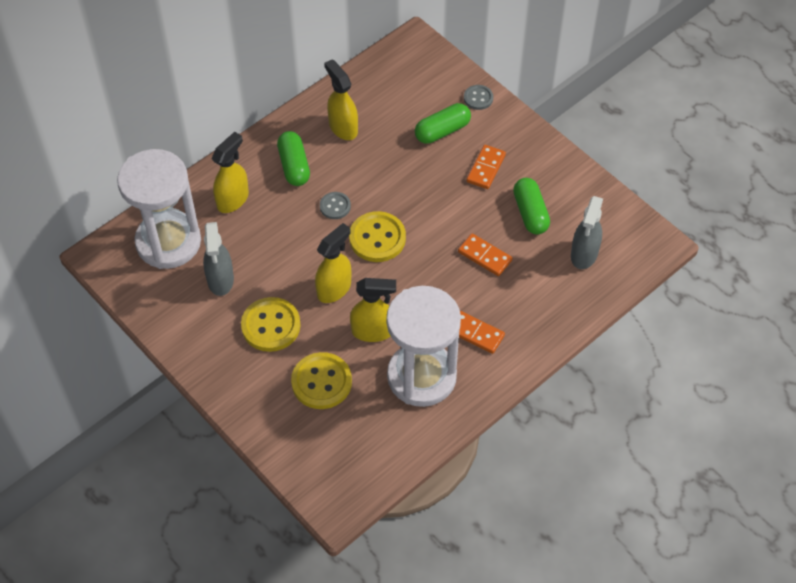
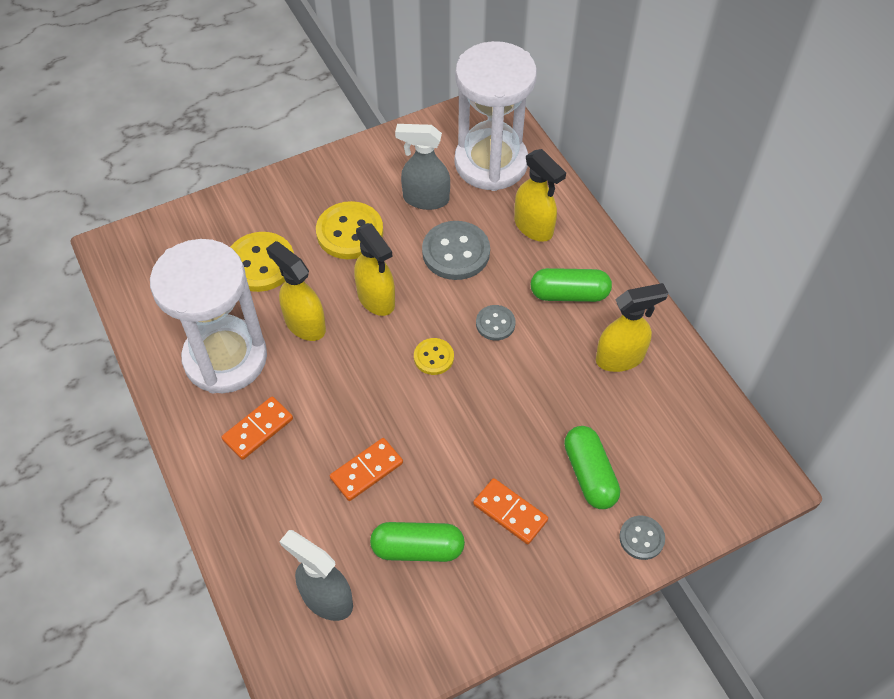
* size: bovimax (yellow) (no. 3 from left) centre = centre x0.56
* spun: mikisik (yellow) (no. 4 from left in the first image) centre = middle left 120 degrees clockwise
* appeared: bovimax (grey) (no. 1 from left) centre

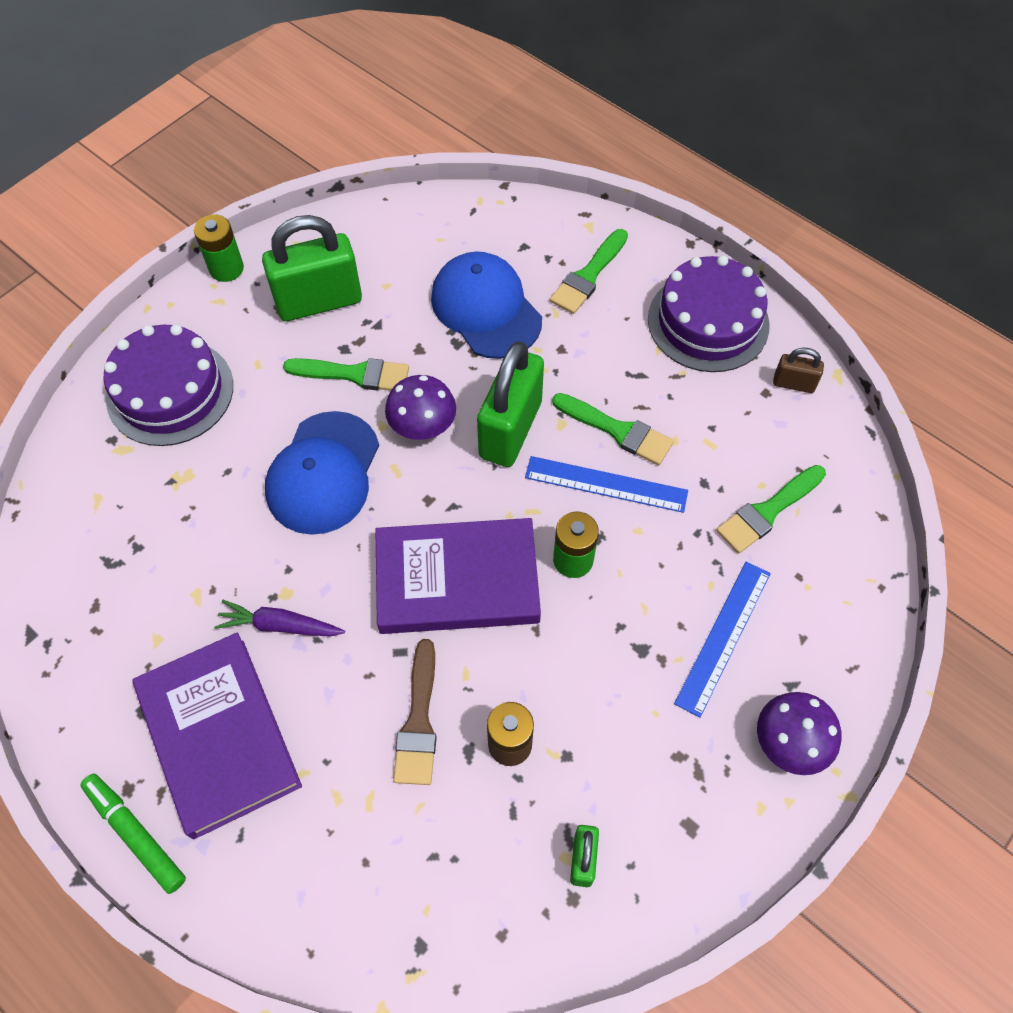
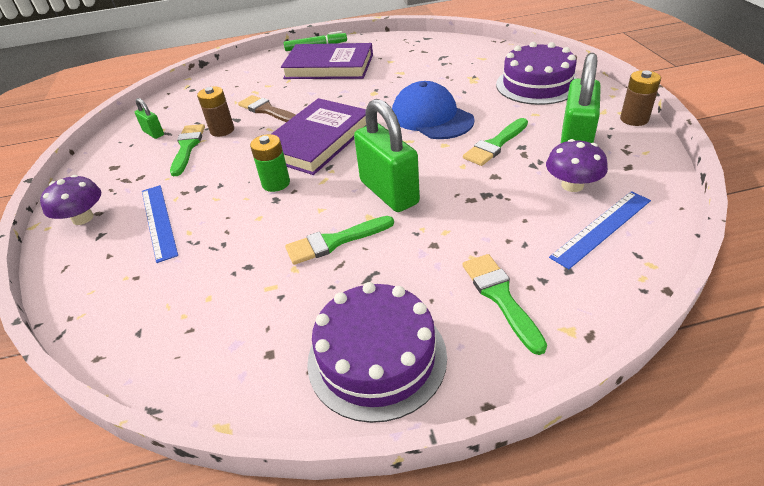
* colour: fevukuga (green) (no. 1 from left) top left to fevukuga (brown) (no. 2 from left) top right
* missing: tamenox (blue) (no. 2 from left) top centre
* missing: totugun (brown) middle right
* relocated: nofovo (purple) (no. 1 from left in the first image) centre to nofovo (purple) (no. 2 from left) middle right
* relocated: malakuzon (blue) (no. 1 from left in the first image) centre to malakuzon (blue) (no. 2 from left) middle right
* relocated: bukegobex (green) (no. 4 from left in the first image) middle right to bukegobex (green) (no. 1 from left) top left
* missing: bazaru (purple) middle left

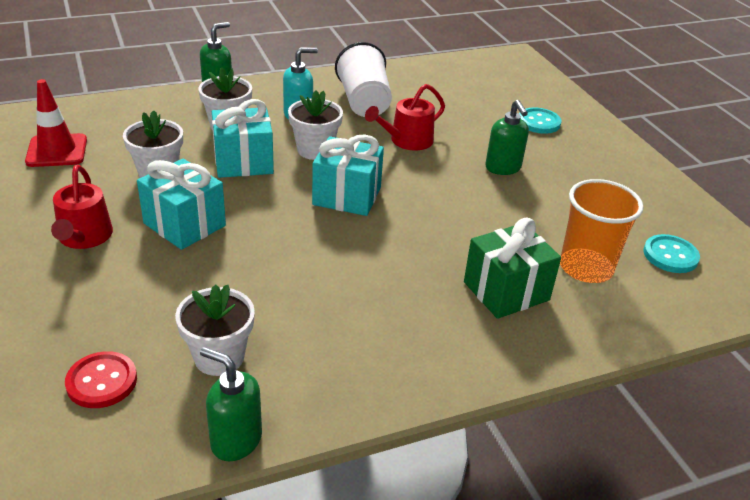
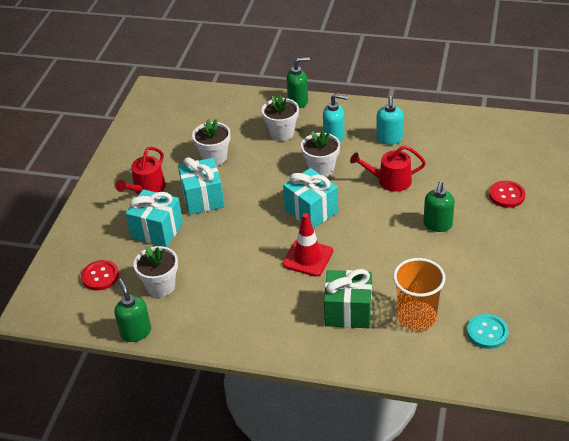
* exchanged: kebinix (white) top centre to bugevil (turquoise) (no. 2 from left) top right
* relocated: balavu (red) top left to centre
* relocated: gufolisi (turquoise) (no. 2 from left in the first image) top left to gufolisi (turquoise) (no. 1 from left) middle left
* colour: bovimax (turquoise) (no. 1 from left) top right to bovimax (red) (no. 2 from left) middle right

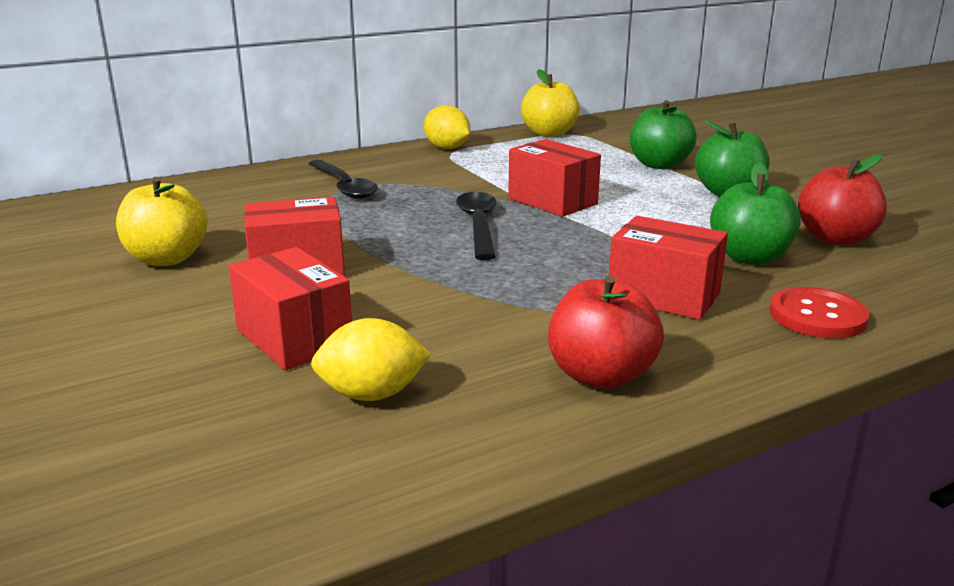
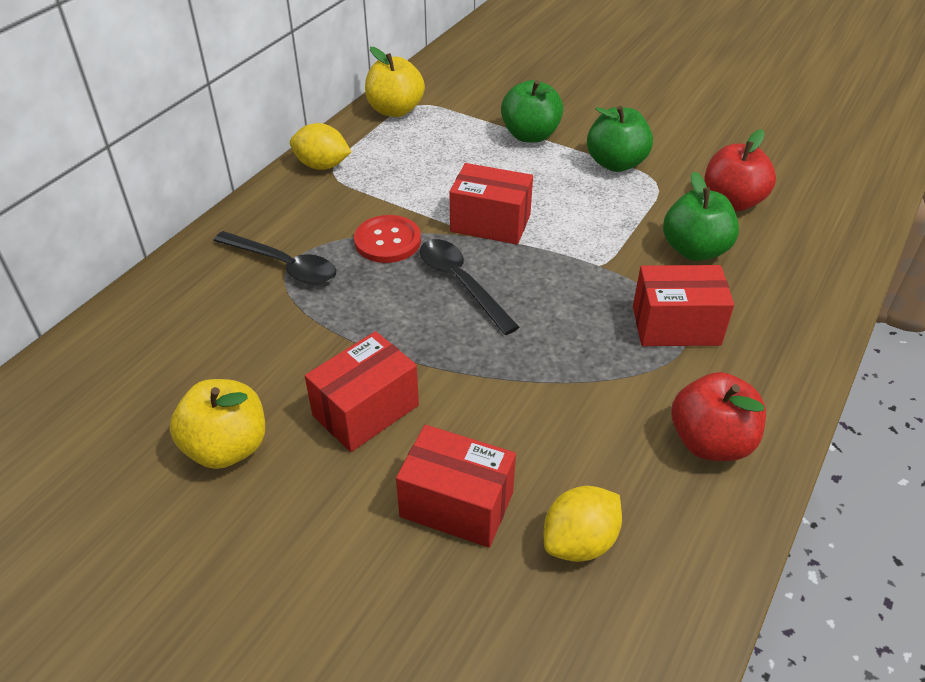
* relocated: bovimax (red) middle right to centre

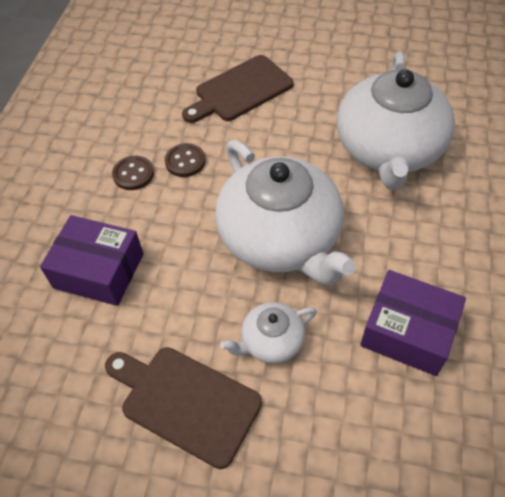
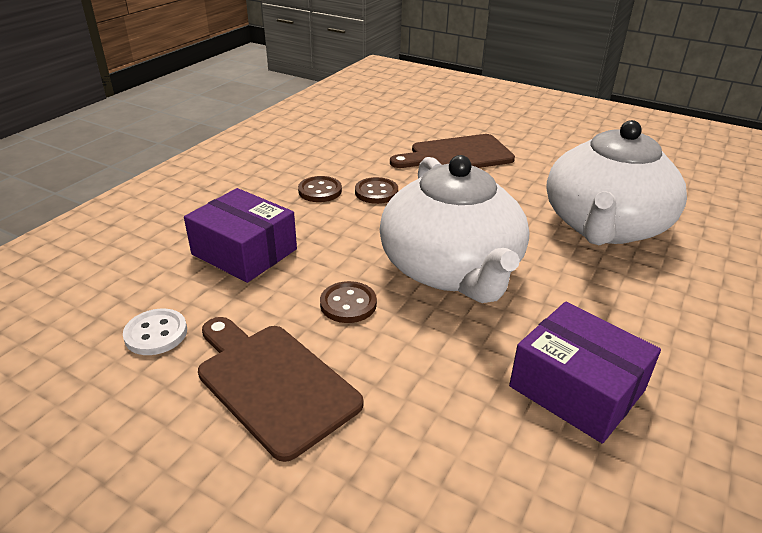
* missing: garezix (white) (no. 1 from left) bottom centre
* appeared: bovimax (brown) (no. 2 from left) centre
* appeared: bovimax (white) middle left

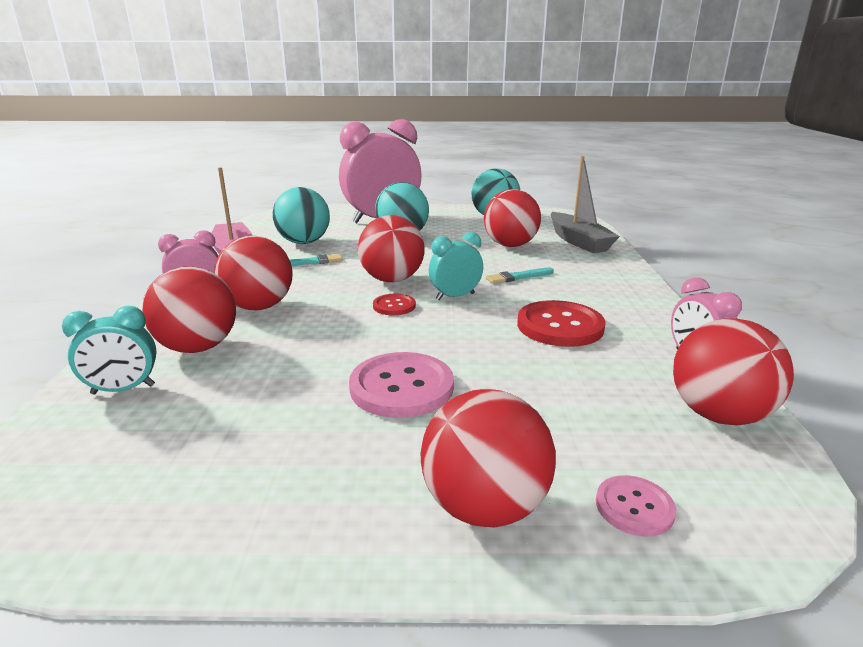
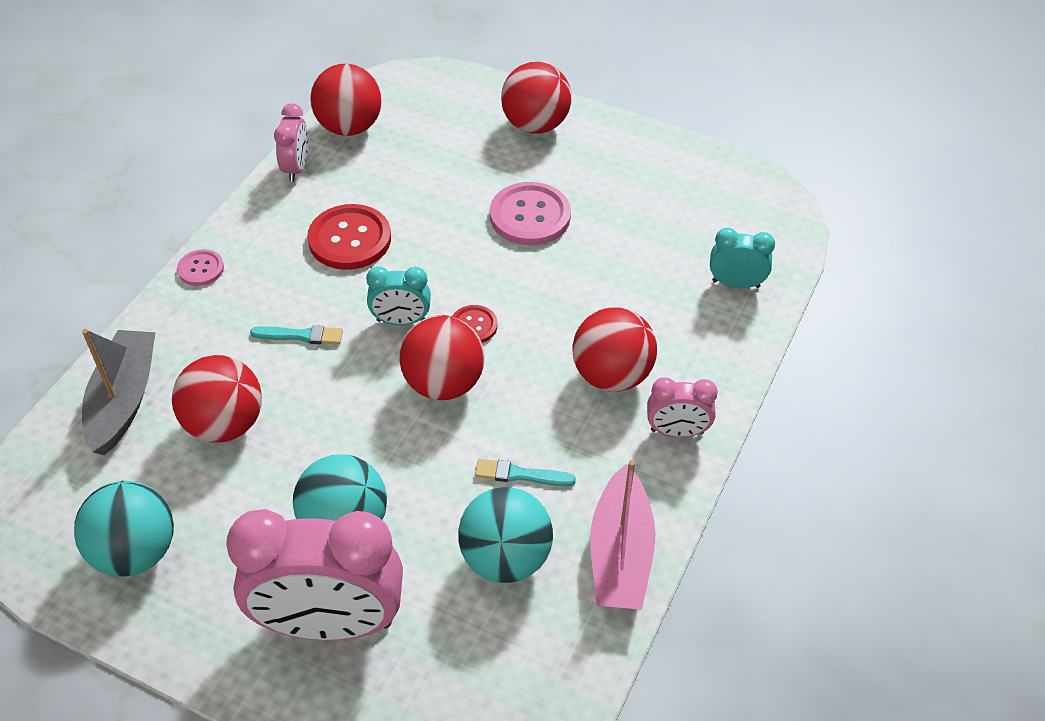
* missing: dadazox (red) (no. 1 from left) middle left
* relocated: bovimax (pink) (no. 2 from left in the first image) bottom right to bovimax (pink) (no. 1 from left) middle left

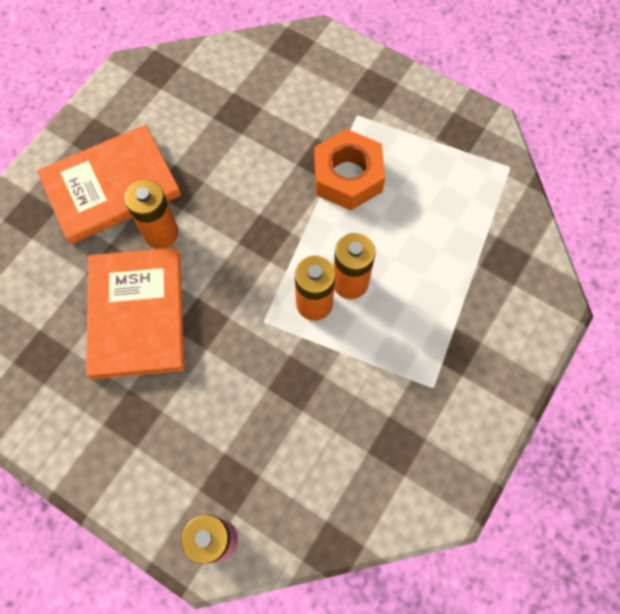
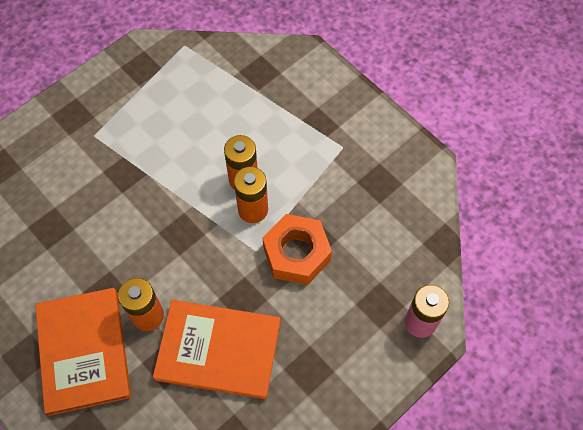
* relocated: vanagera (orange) top centre to centre

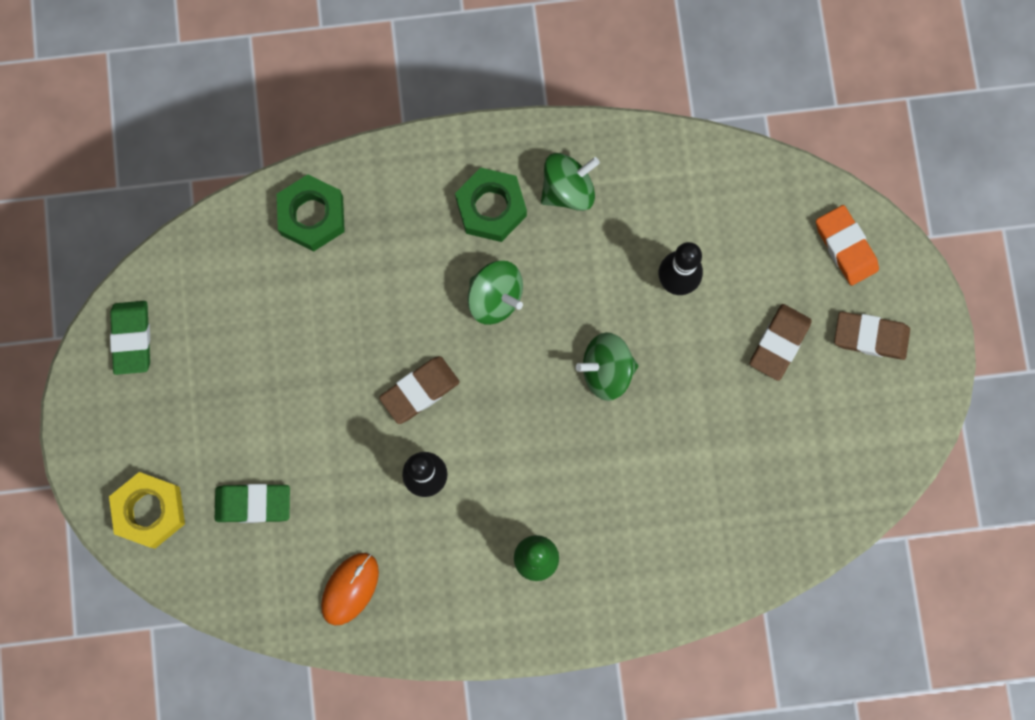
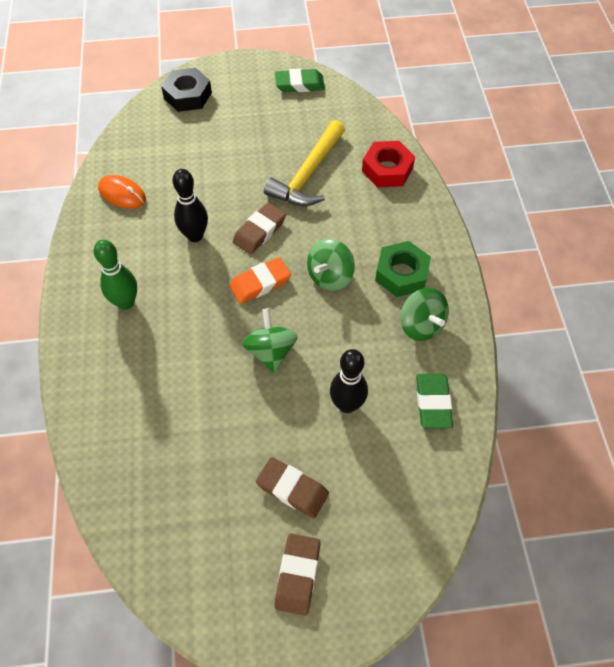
* colour: vanagera (green) (no. 1 from left) top left to vanagera (red) top centre
* relocated: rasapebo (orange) middle right to centre
* spun: rasapebo (brown) (no. 1 from left) centre = centre 75 degrees clockwise
* colour: vanagera (yellow) bottom left to vanagera (black) top left
* relocated: rasapebo (green) (no. 2 from left) bottom left to middle right
* appeared: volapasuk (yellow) top centre

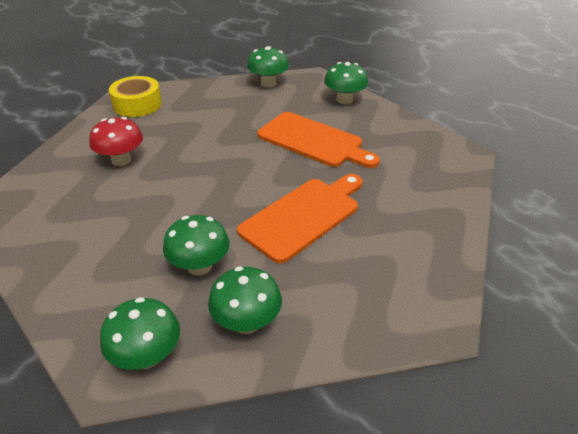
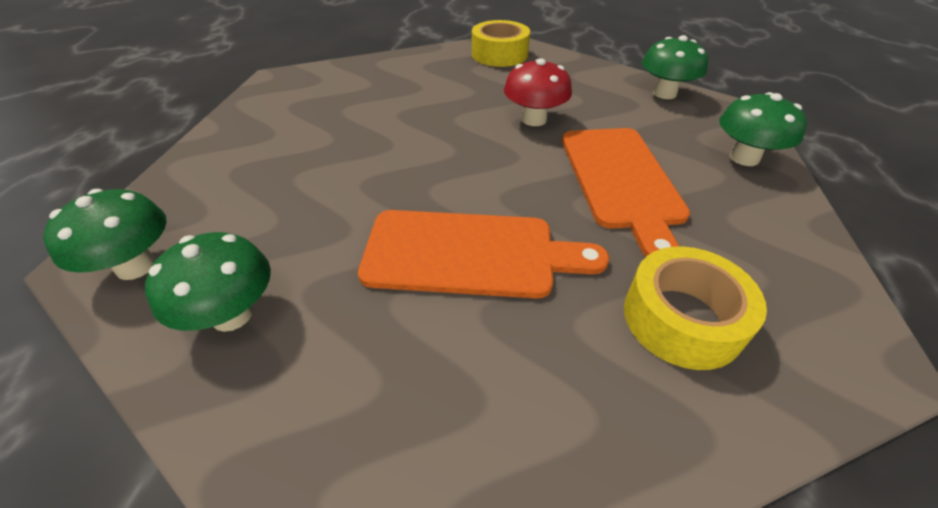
* relocated: nofovo (red) top left to top centre
* missing: nofovo (green) (no. 2 from left) centre
* appeared: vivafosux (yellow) (no. 2 from left) middle right

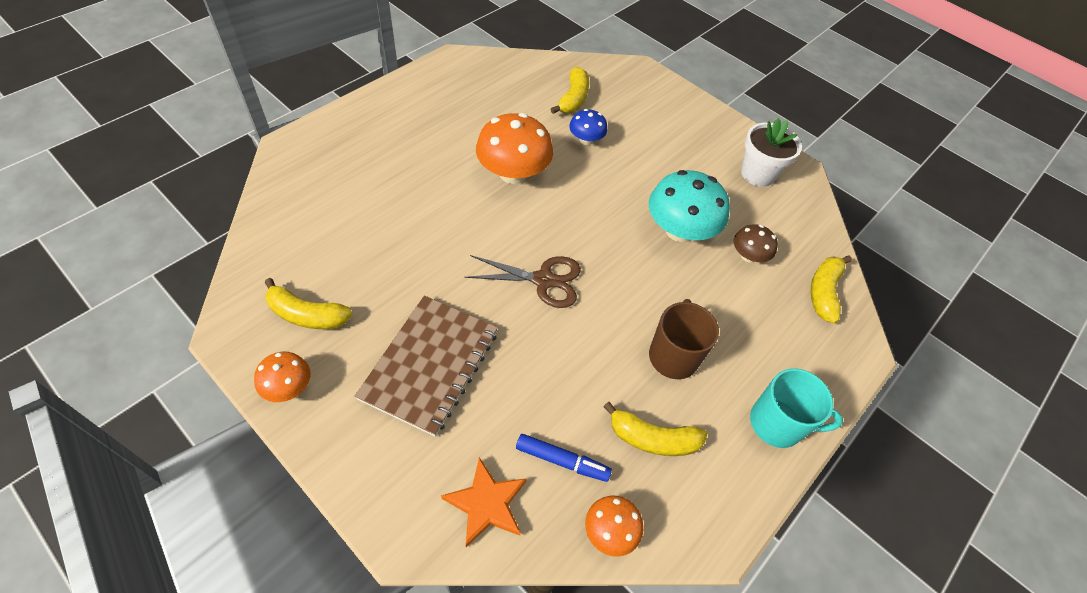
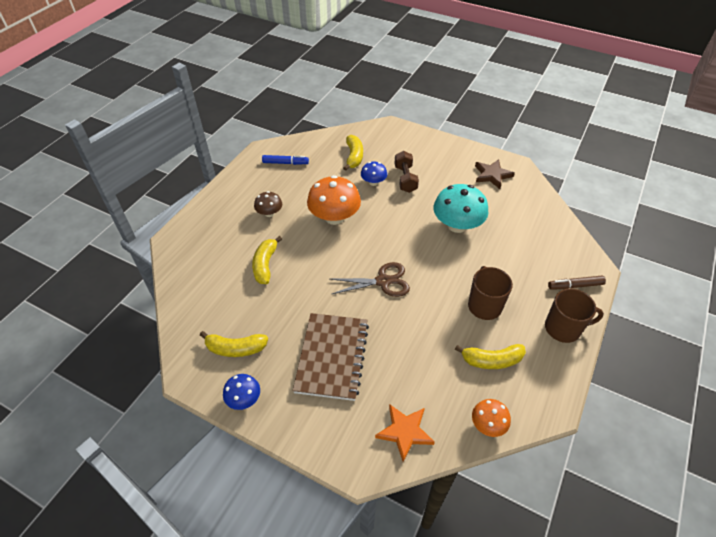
* exchanged: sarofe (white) top right to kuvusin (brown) top right
* relocated: nofovo (brown) middle right to centre
* relocated: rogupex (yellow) (no. 4 from left in the first image) middle right to rogupex (yellow) (no. 2 from left) centre
* colour: nofovo (orange) (no. 1 from left) middle left to nofovo (blue) (no. 1 from left) bottom centre
* colour: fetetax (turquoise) bottom right to fetetax (brown) (no. 2 from left) middle right
* relocated: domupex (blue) bottom centre to top centre
* appeared: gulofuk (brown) top centre
* appeared: domupex (brown) middle right

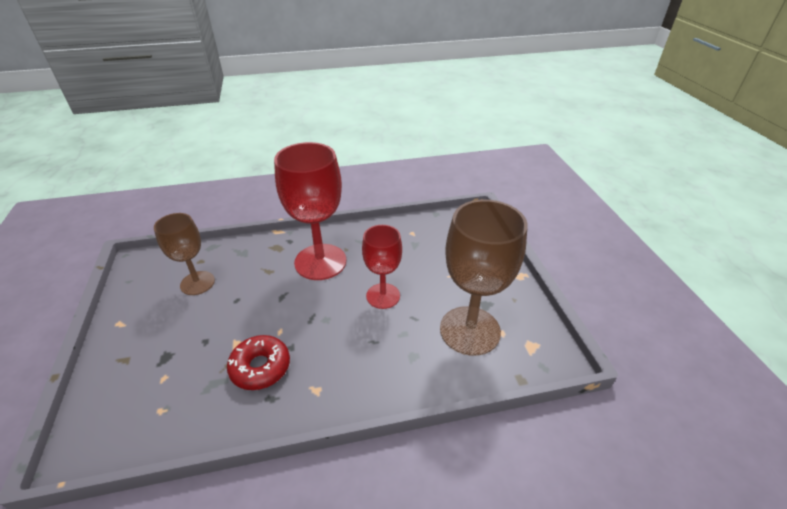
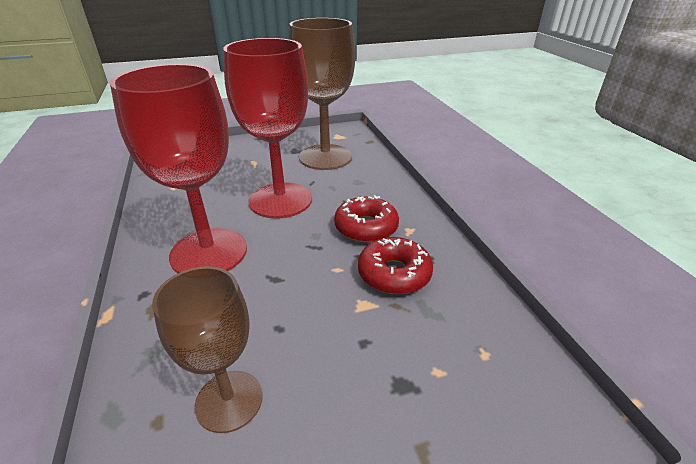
* size: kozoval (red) (no. 2 from left) centre = top centre x1.65
* appeared: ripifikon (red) (no. 1 from left) centre

